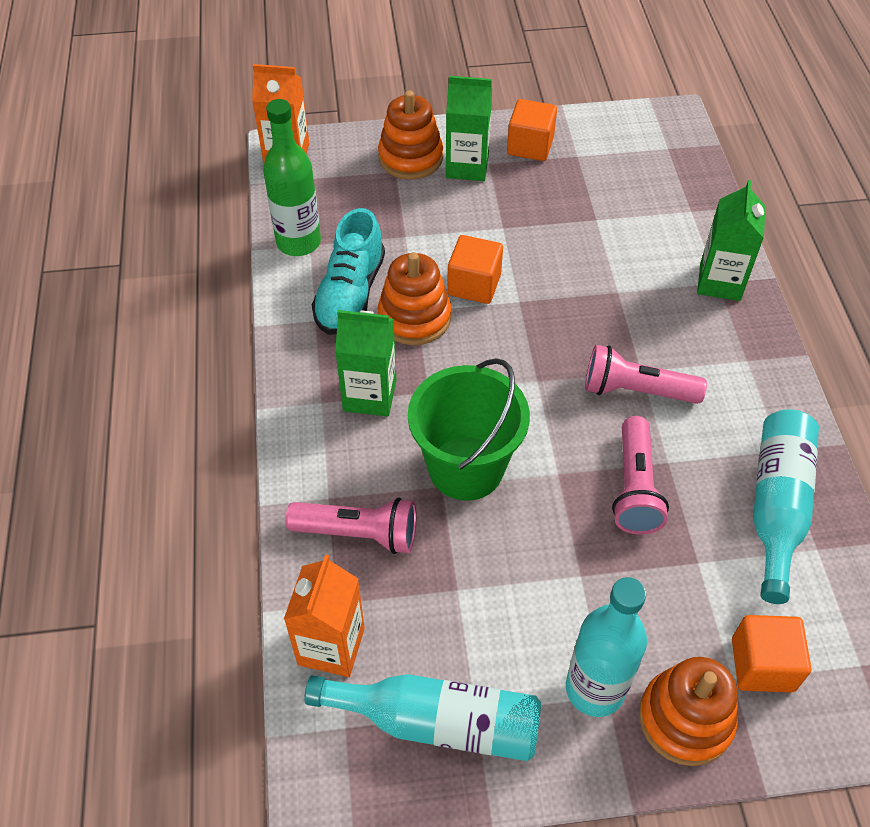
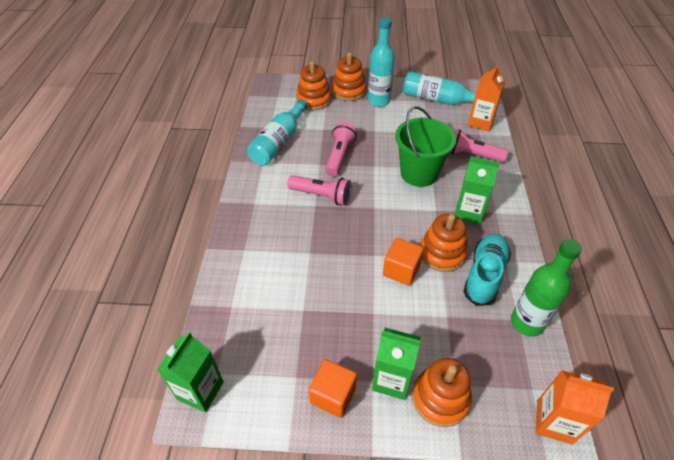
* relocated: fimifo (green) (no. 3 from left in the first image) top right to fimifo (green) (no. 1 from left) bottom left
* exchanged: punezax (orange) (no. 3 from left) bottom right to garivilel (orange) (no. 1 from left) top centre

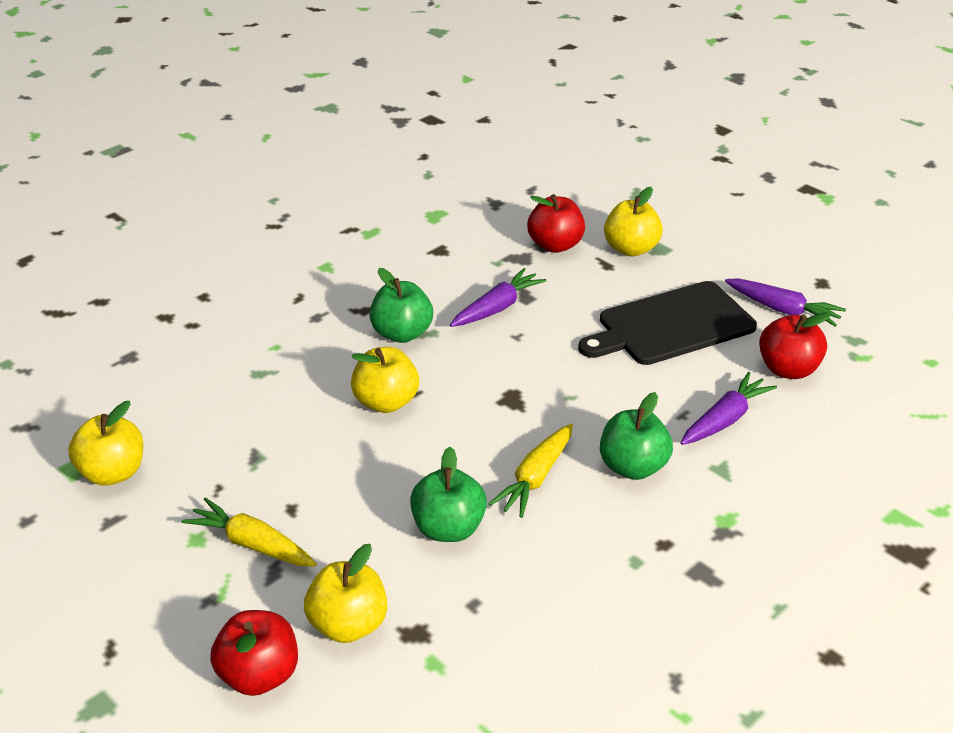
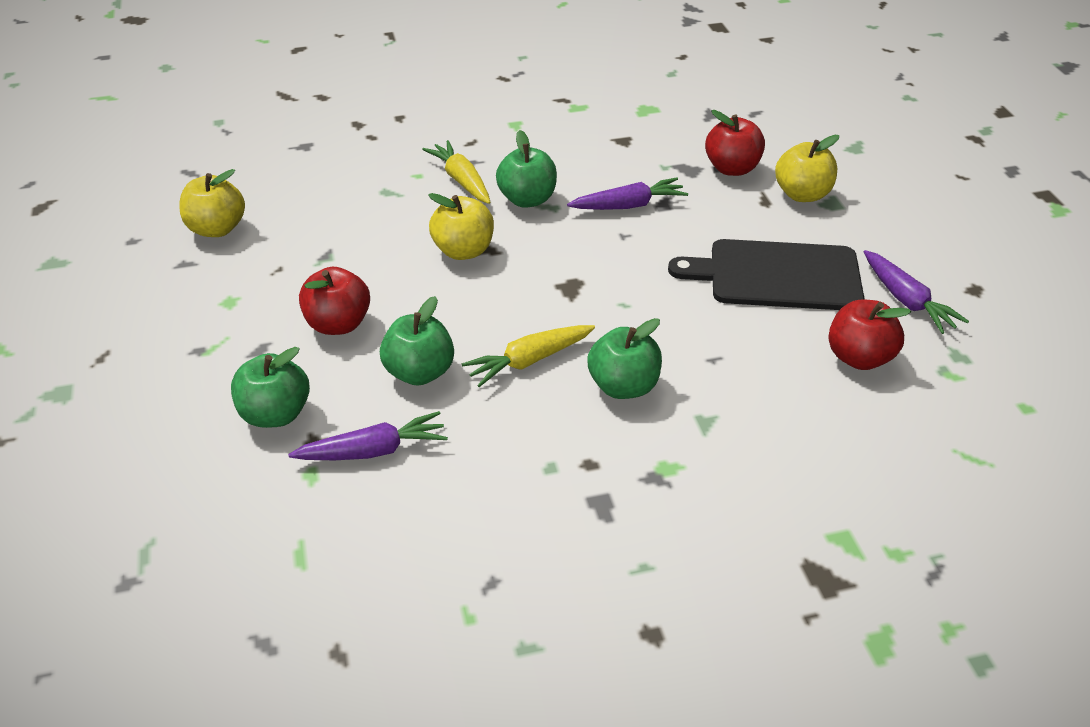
* relocated: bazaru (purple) (no. 2 from left in the first image) middle right to bazaru (purple) (no. 1 from left) centre
* relocated: bazaru (yellow) (no. 1 from left) bottom left to top centre
* colour: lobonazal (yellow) (no. 2 from left) bottom centre to lobonazal (green) (no. 1 from left) middle left
* relocated: lobonazal (red) (no. 1 from left) bottom left to middle left

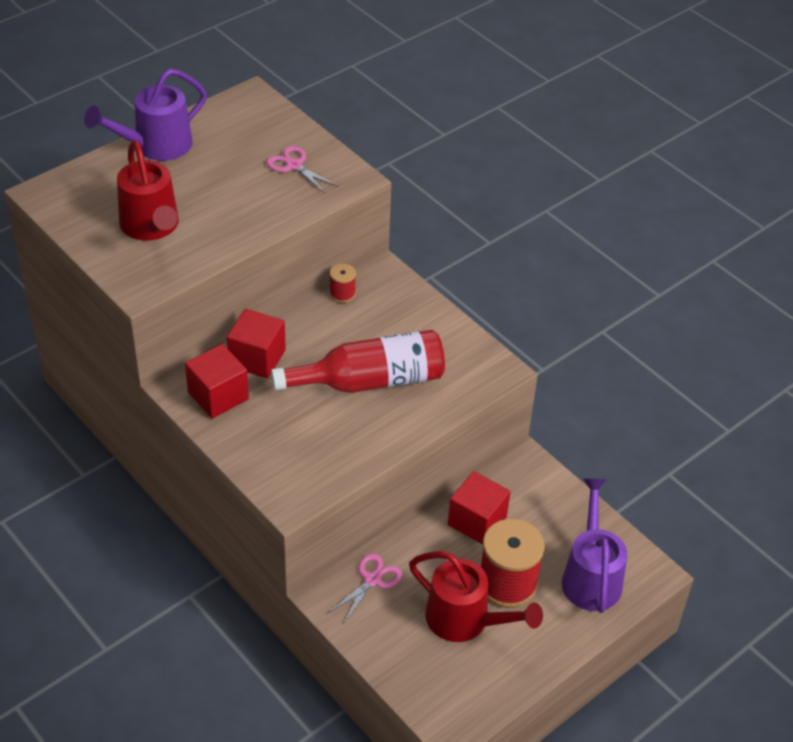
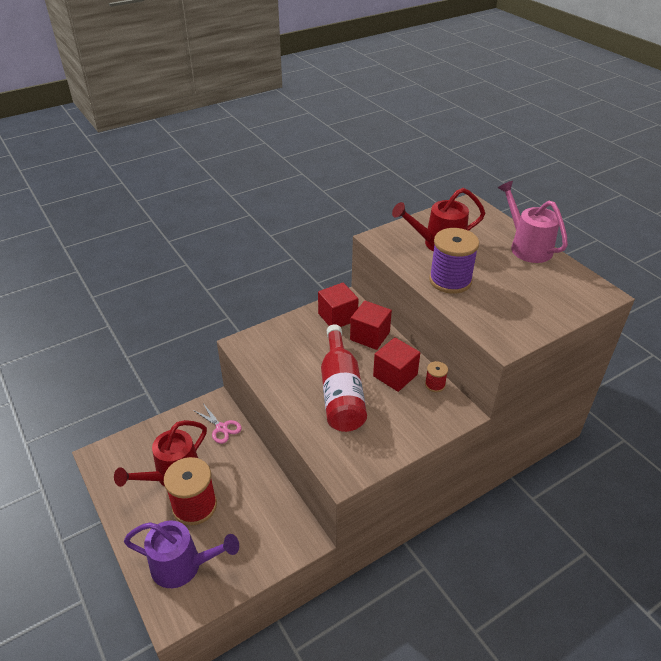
* colour: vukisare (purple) (no. 1 from left) top left to vukisare (pink) middle right
* missing: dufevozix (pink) (no. 1 from left) top centre
* relocated: punezax (red) (no. 3 from left) bottom centre to centre
* appeared: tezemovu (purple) middle right

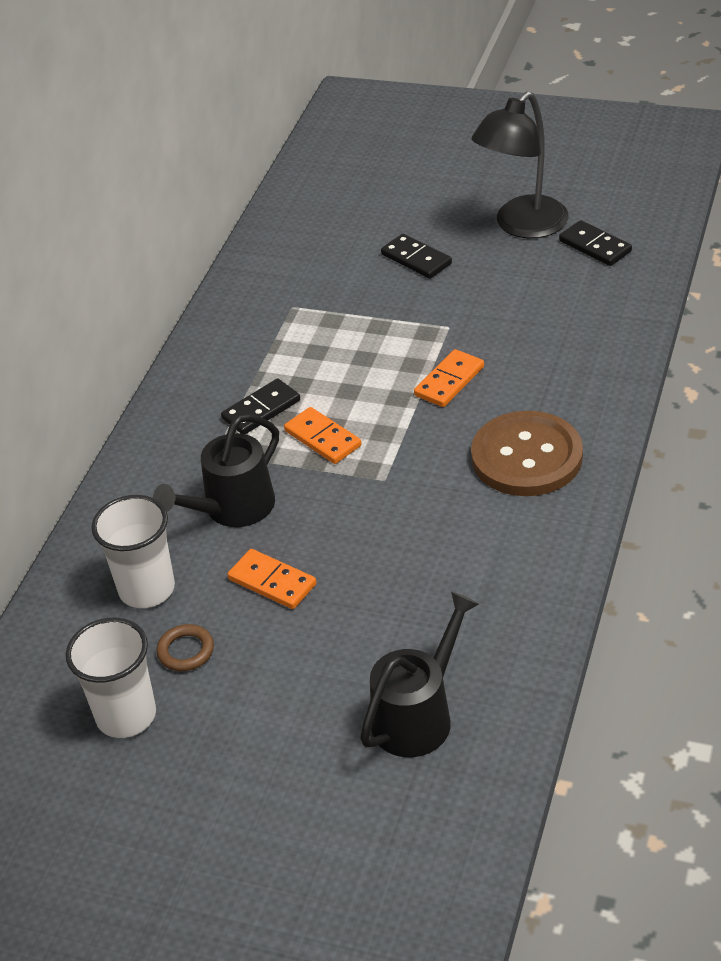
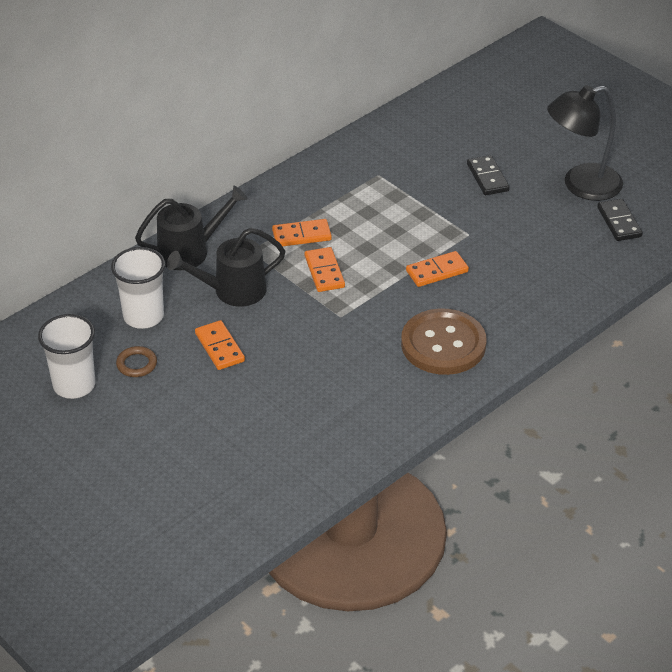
* colour: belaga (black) (no. 1 from left) centre to belaga (orange) (no. 2 from left) centre
* relocated: vukisare (black) (no. 2 from left in the first image) bottom centre to vukisare (black) (no. 1 from left) middle left

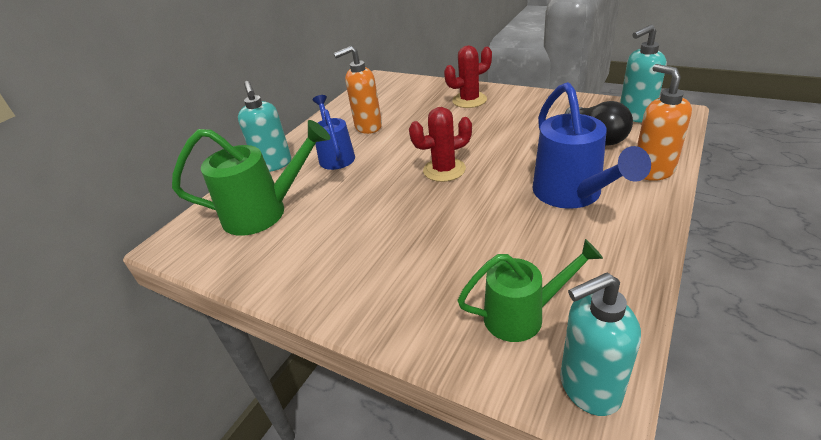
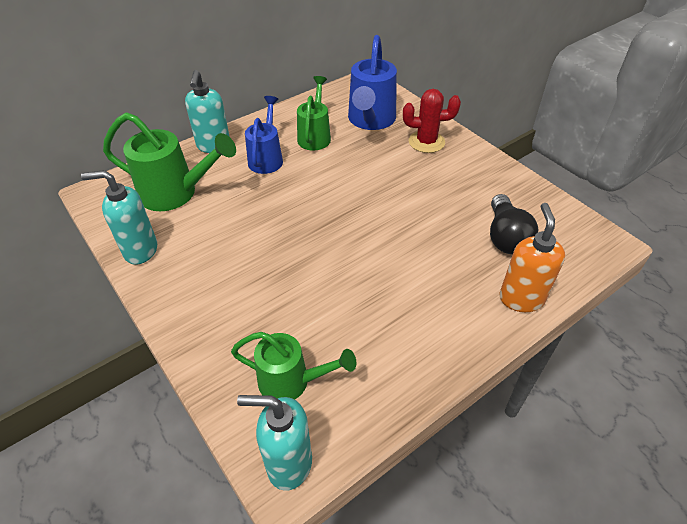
* relocated: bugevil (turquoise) (no. 3 from left in the first image) top right to bugevil (turquoise) (no. 1 from left) middle left
* exchanged: bugevil (orange) (no. 1 from left) top centre to vukisare (green) (no. 3 from left) top centre
* relocated: vukisare (blue) (no. 2 from left) top right to top centre
* missing: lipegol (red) (no. 1 from left) top centre

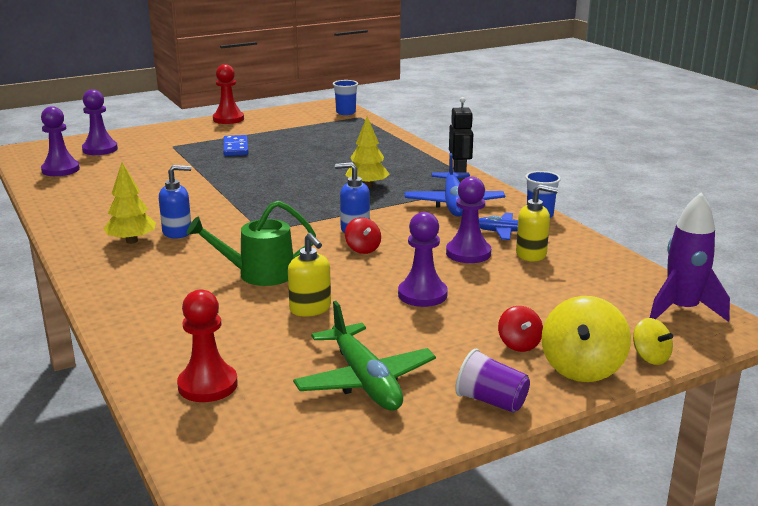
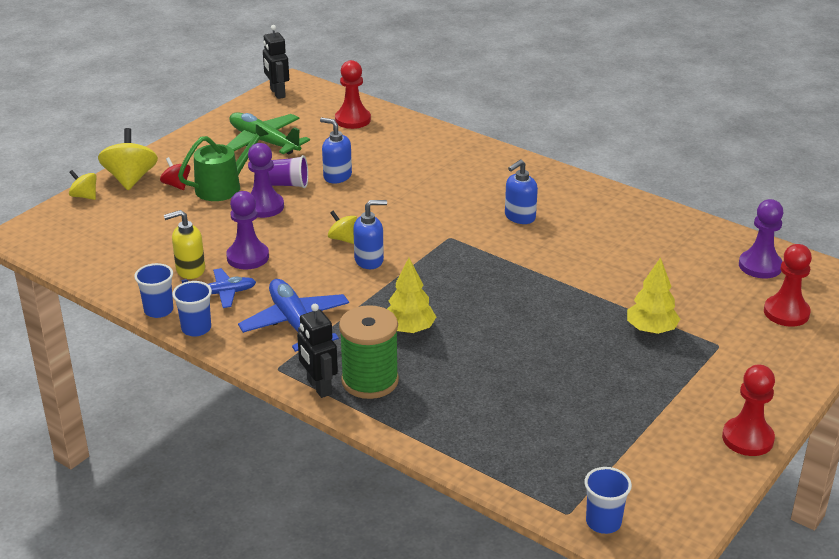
* colour: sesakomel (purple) (no. 2 from left) top left to sesakomel (red) (no. 3 from left) middle right
* missing: belaga (blue) top left
* relocated: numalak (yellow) (no. 1 from left in the first image) middle left to numalak (yellow) (no. 2 from left) middle right
* missing: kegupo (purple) middle right
* relocated: vukisare (green) middle left to top left
* colour: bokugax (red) (no. 1 from left) centre to bokugax (yellow) (no. 3 from left) centre
* colour: bugevil (yellow) (no. 1 from left) centre to bugevil (blue) (no. 1 from left) top centre
* relocated: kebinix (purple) bottom centre to top centre
* appeared: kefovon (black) (no. 1 from left) top left
* appeared: kebinix (blue) (no. 1 from left) middle left
* appeared: tezemovu (green) centre

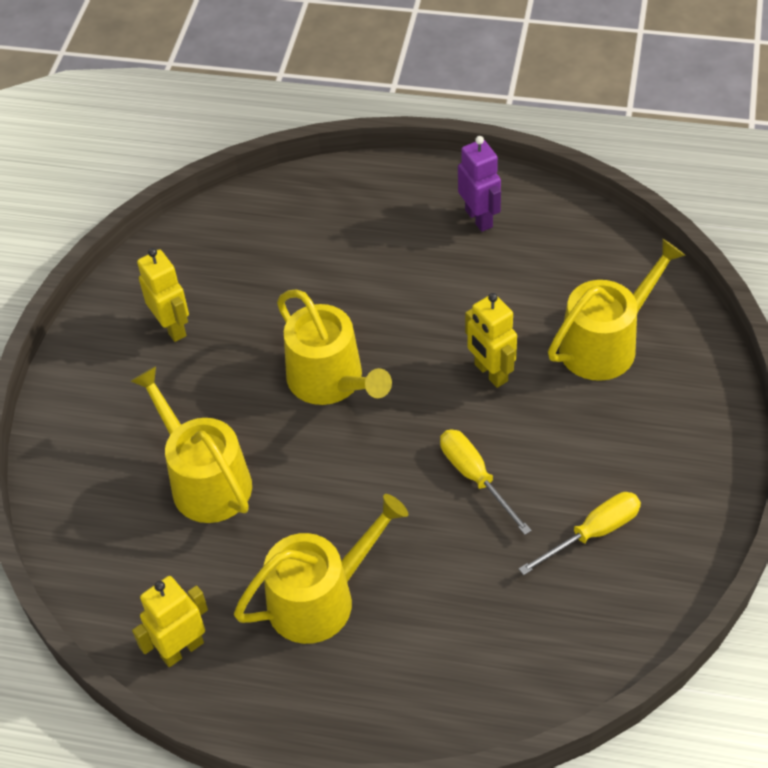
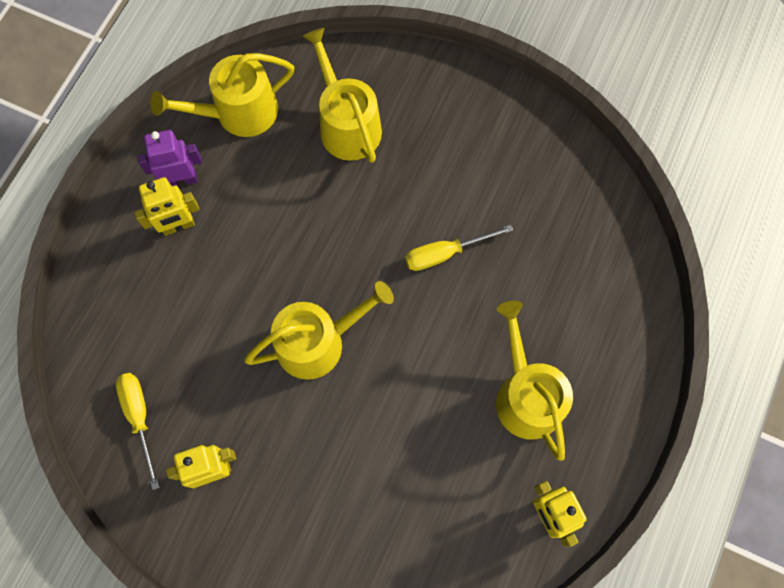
* relocated: kefovon (yellow) (no. 3 from left in the first image) centre to kefovon (yellow) (no. 1 from left) middle left
* relocated: vukisare (yellow) (no. 1 from left) middle left to top left
* relocated: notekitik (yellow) (no. 2 from left in the first image) bottom right to notekitik (yellow) (no. 1 from left) bottom left

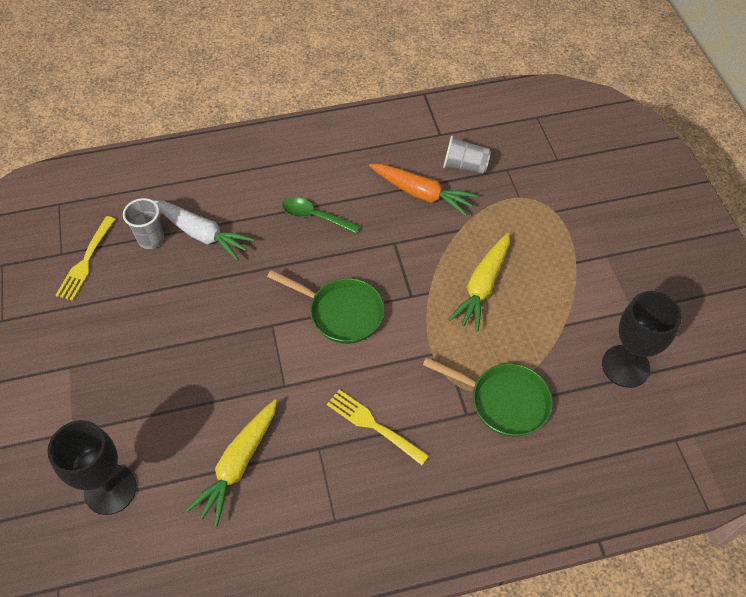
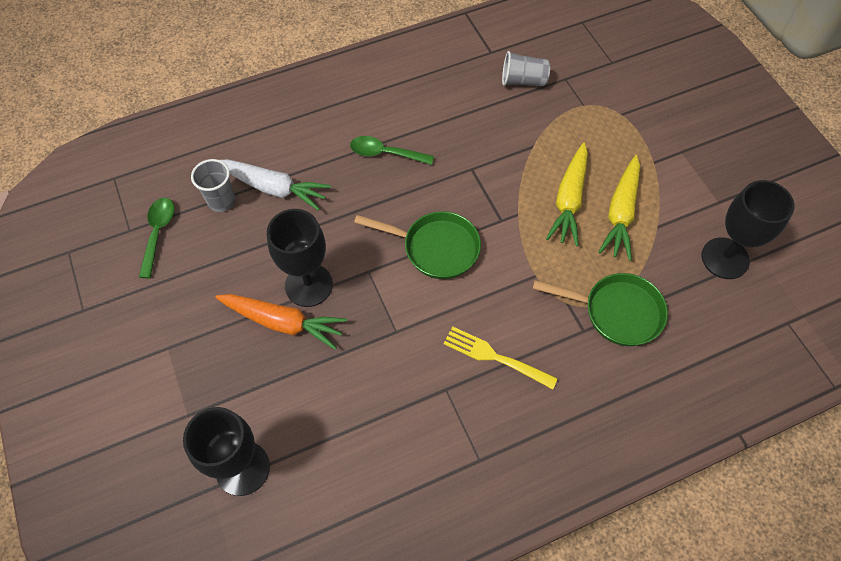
* relocated: bazaru (orange) top centre to centre
* exchanged: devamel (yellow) (no. 1 from left) middle left to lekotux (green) (no. 1 from left) middle left
* relocated: bazaru (yellow) (no. 1 from left in the first image) bottom left to bazaru (yellow) (no. 2 from left) middle right
* appeared: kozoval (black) (no. 2 from left) centre

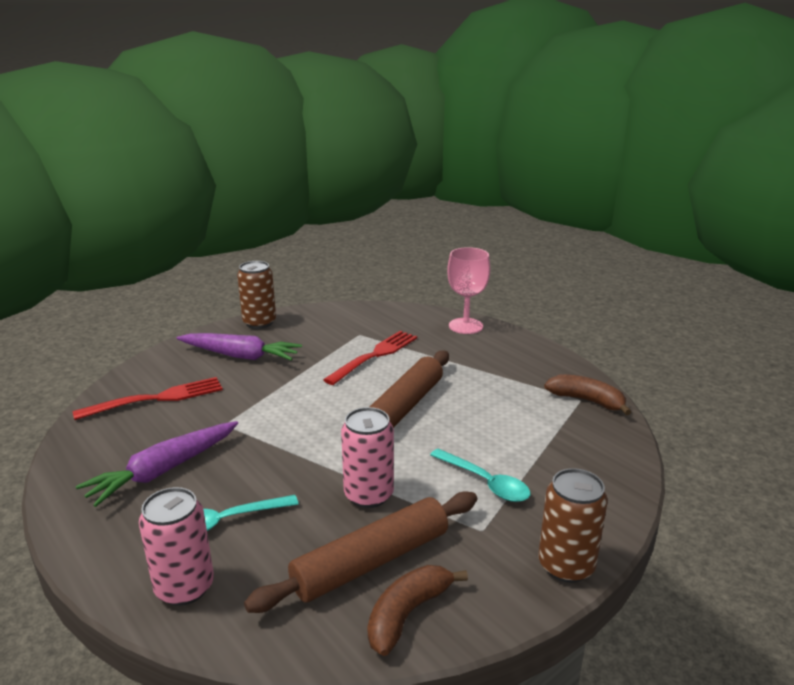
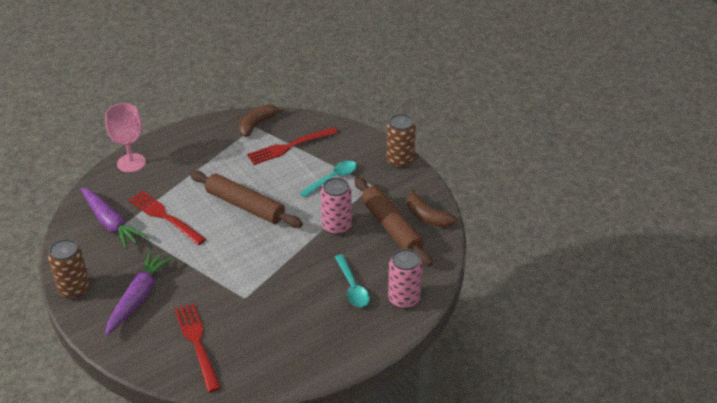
* relocated: bazaru (purple) (no. 1 from left) bottom left to middle left
* appeared: devamel (red) (no. 3 from left) centre

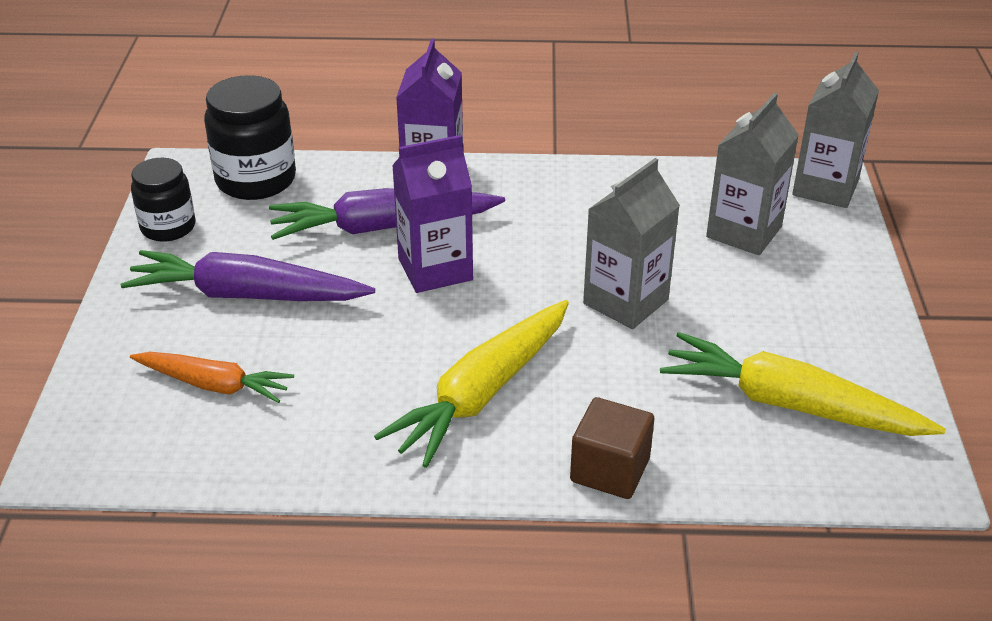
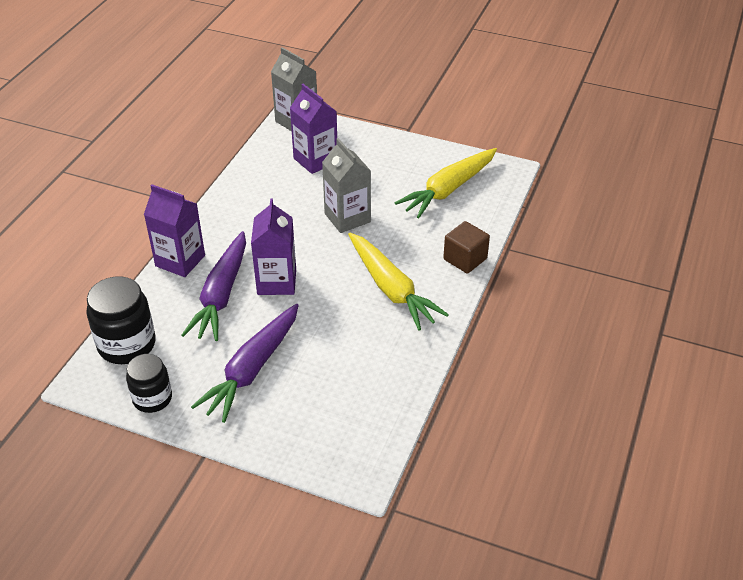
* colour: fimifo (grey) (no. 2 from left) top right to fimifo (purple) (no. 3 from left) top centre
* missing: bazaru (orange) middle left

